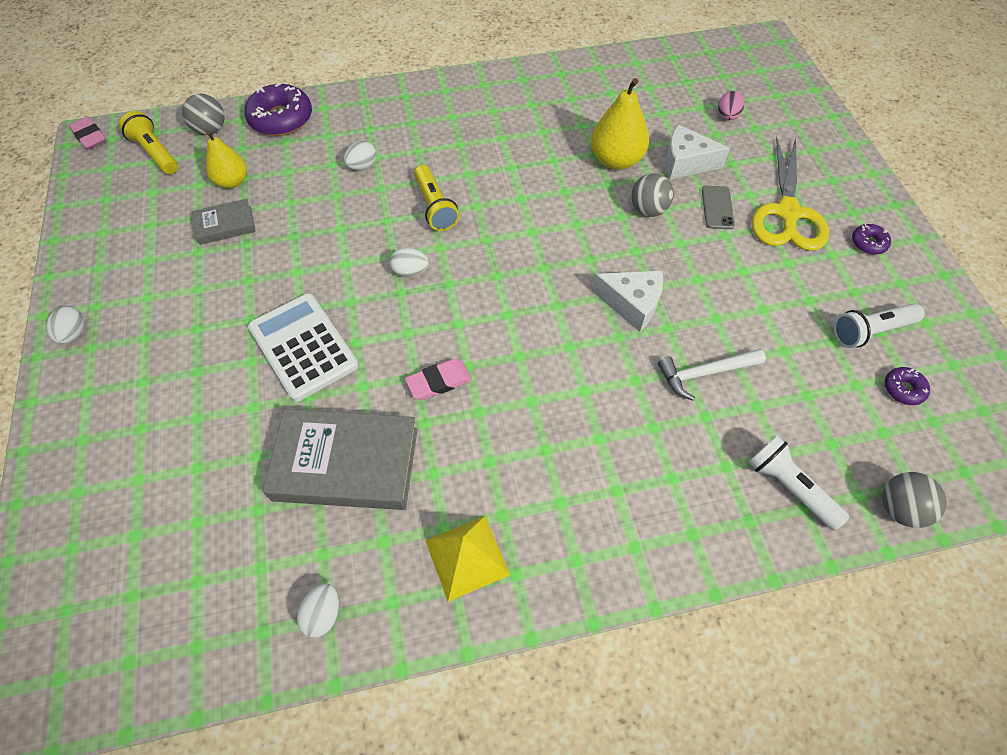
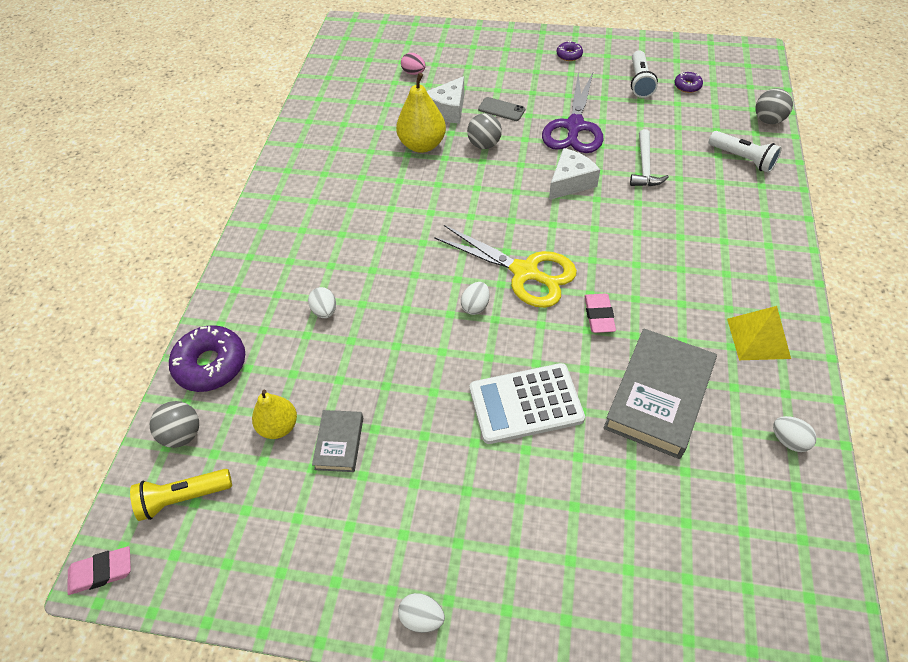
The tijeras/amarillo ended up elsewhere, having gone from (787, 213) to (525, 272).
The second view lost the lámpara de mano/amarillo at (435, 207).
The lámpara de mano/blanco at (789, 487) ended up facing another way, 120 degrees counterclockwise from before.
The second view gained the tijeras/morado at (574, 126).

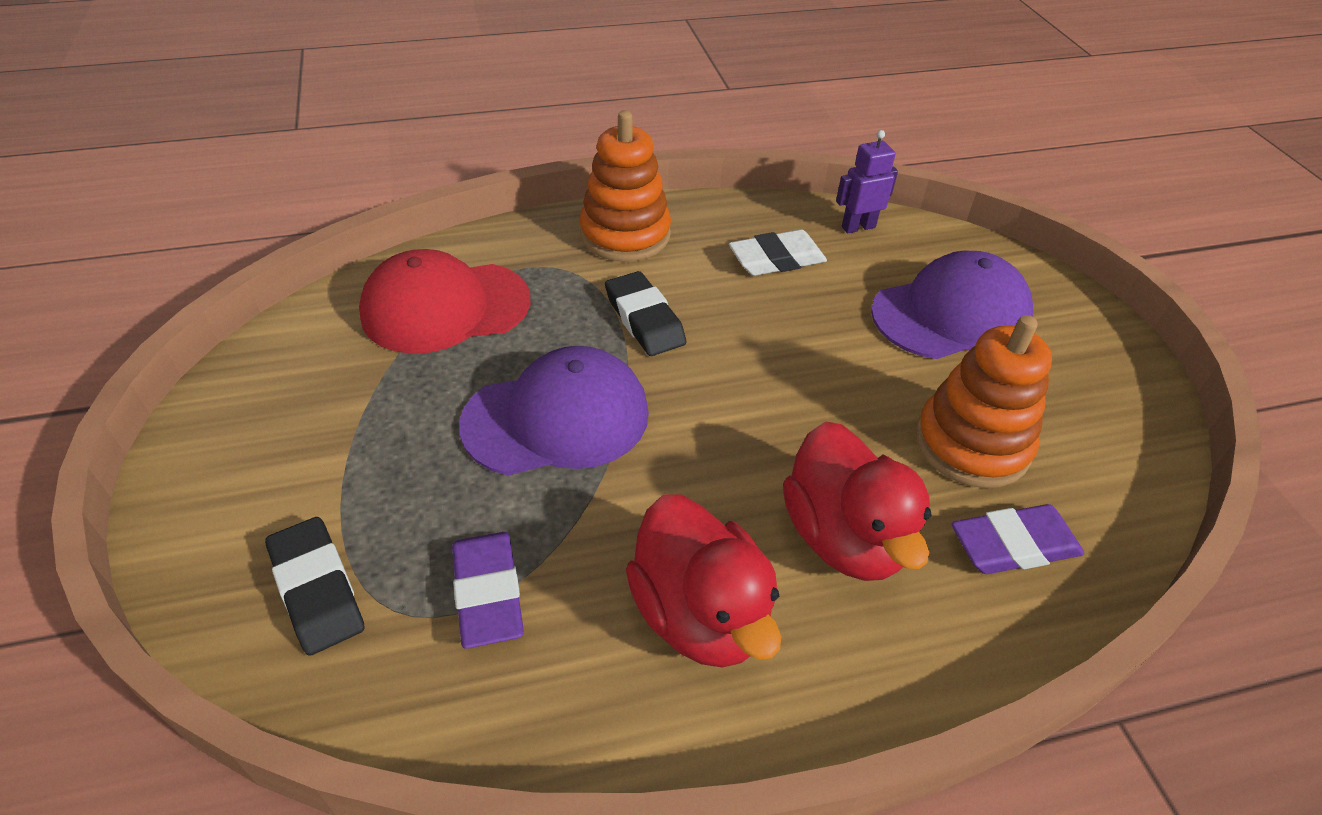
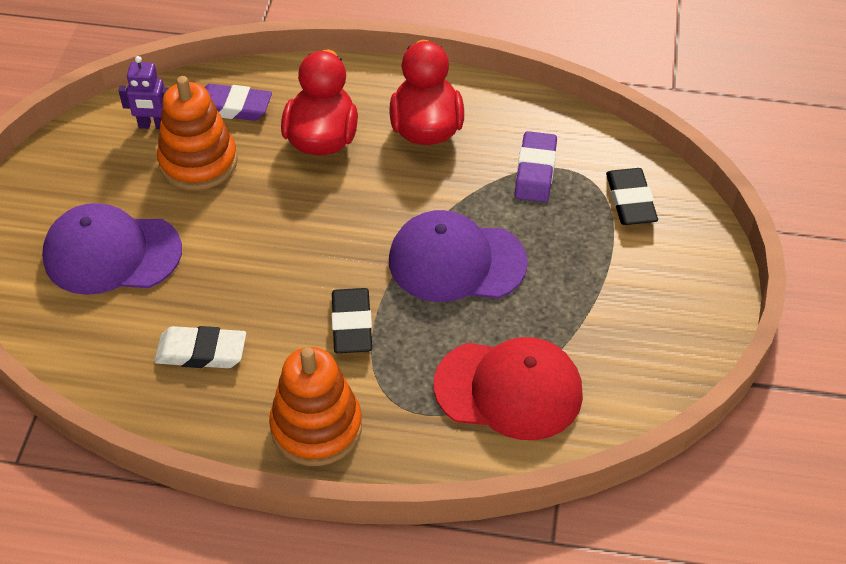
The robot/morado ended up elsewhere, having gone from (858, 227) to (153, 125).

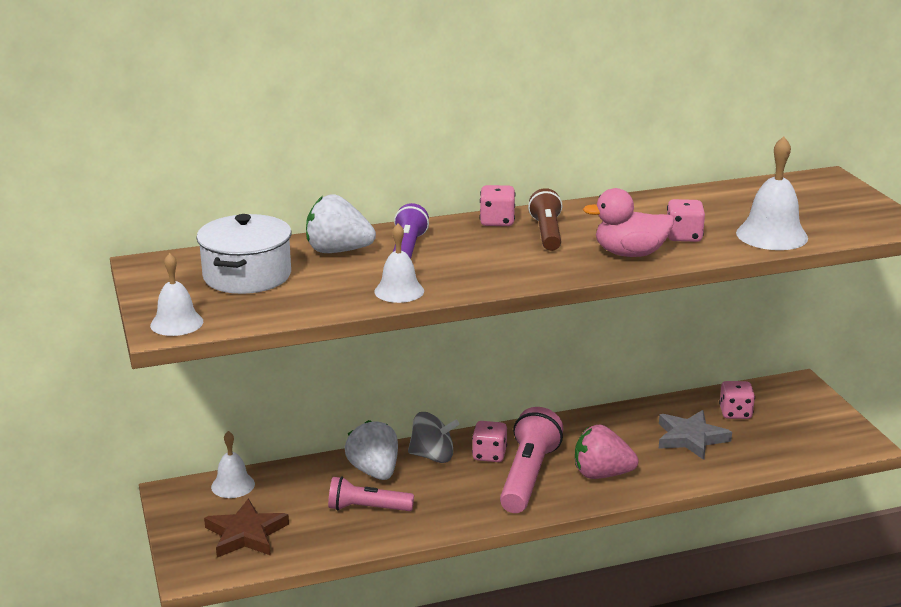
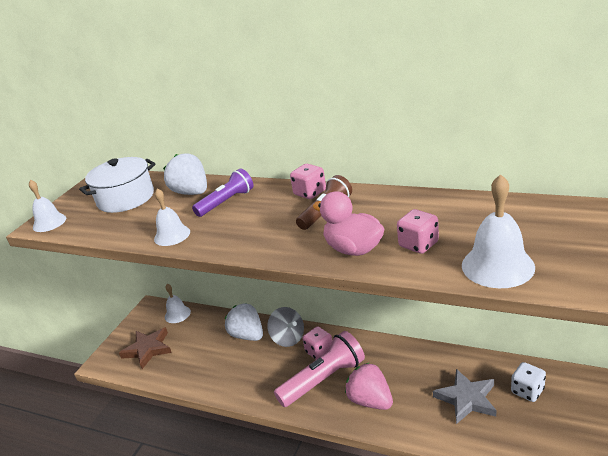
What was the dado/rosa at (735, 413) turned into the dado/blanco at (527, 391).
The fresa/blanco at (374, 471) ended up facing another way, 60 degrees counterclockwise from before.
The second view lost the lámpara de mano/rosa at (367, 508).

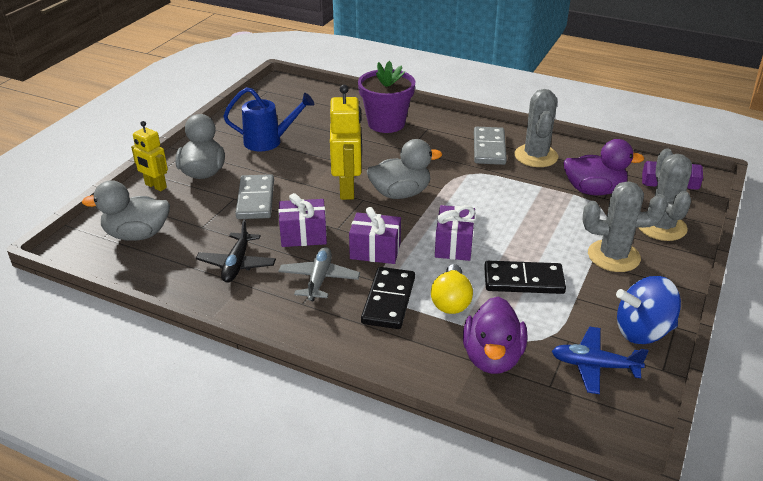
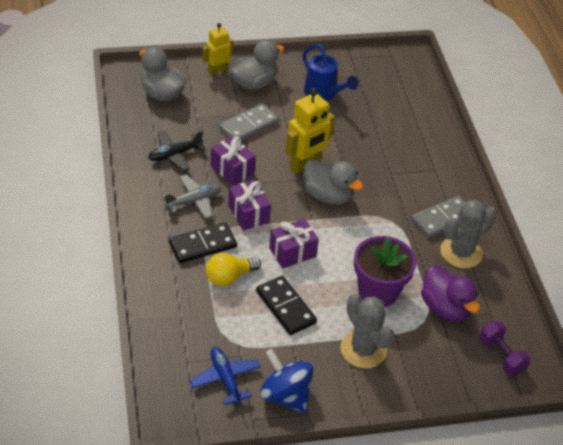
The maceta/morado ended up elsewhere, having gone from (386, 123) to (378, 291).
The robot/amarillo at (155, 186) ended up facing another way, 60 degrees clockwise from before.
The second view lost the cactus/gris at (661, 226).
The second view lost the pato/morado at (492, 357).

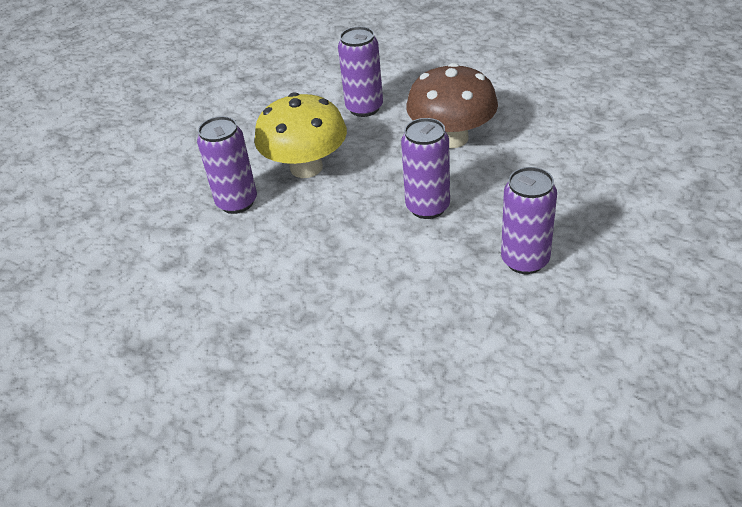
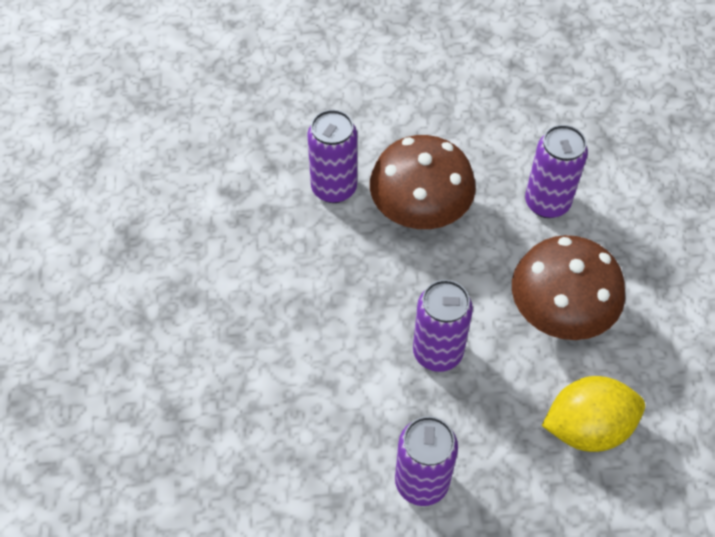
What was the seta/amarillo at (306, 167) turned into the seta/marrón at (419, 211).
The second view gained the limón/amarillo at (587, 427).

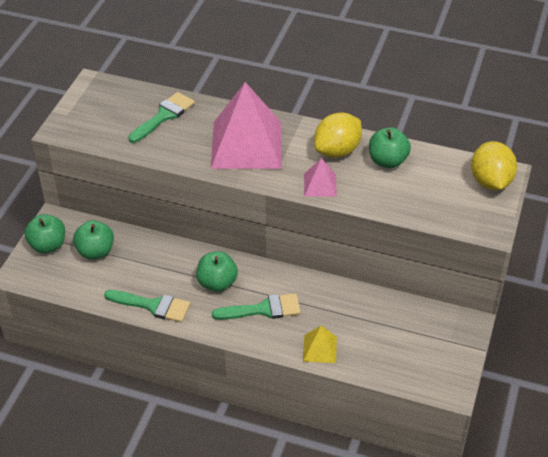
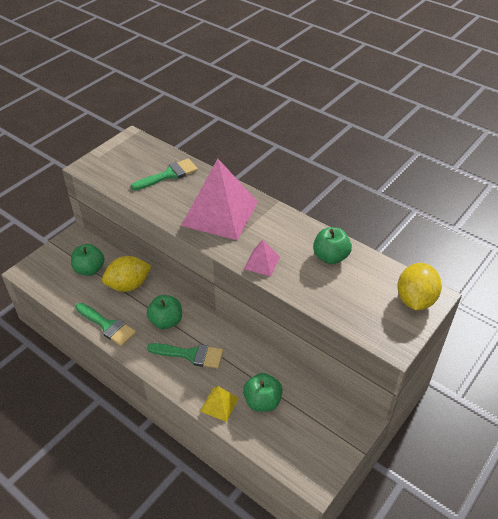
The limón/amarillo ended up elsewhere, having gone from (337, 151) to (128, 285).
The manzana/verde ended up elsewhere, having gone from (48, 245) to (262, 401).

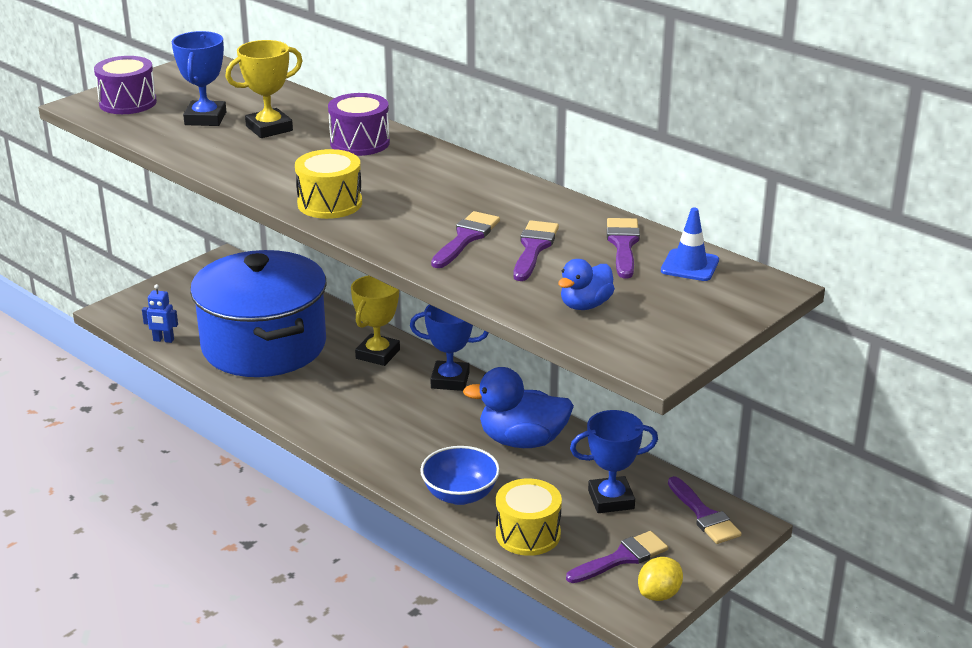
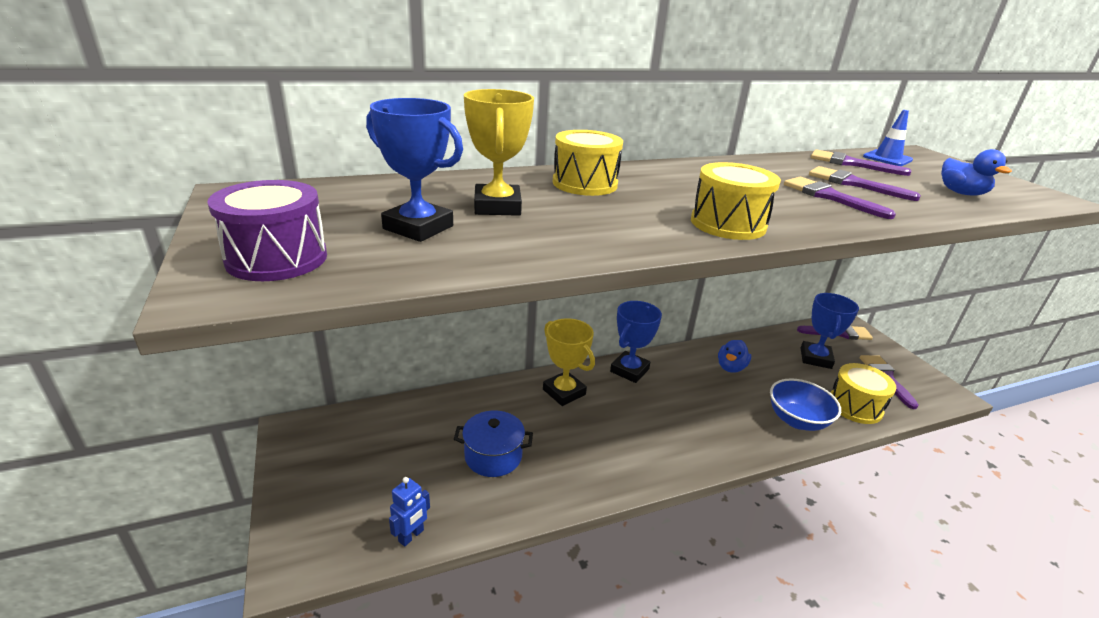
What was the tambor/morado at (360, 143) turned into the tambor/amarillo at (585, 184).
The size of the olla/azul at (264, 345) changed by a factor of 0.42.
The size of the pato/azul at (522, 441) changed by a factor of 0.56.
The second view lost the limón/amarillo at (659, 594).

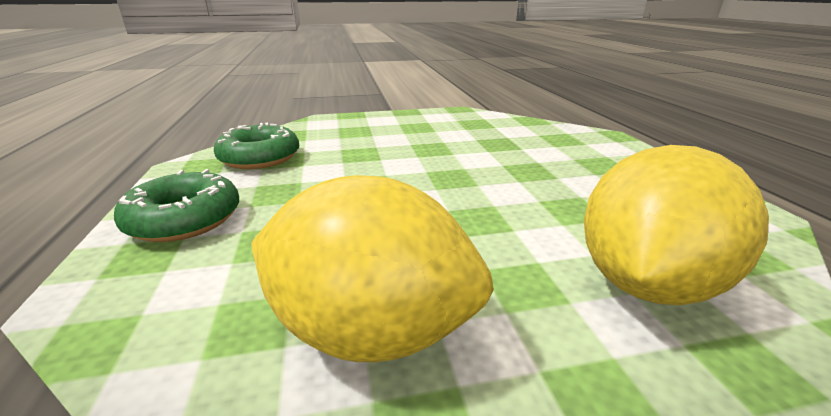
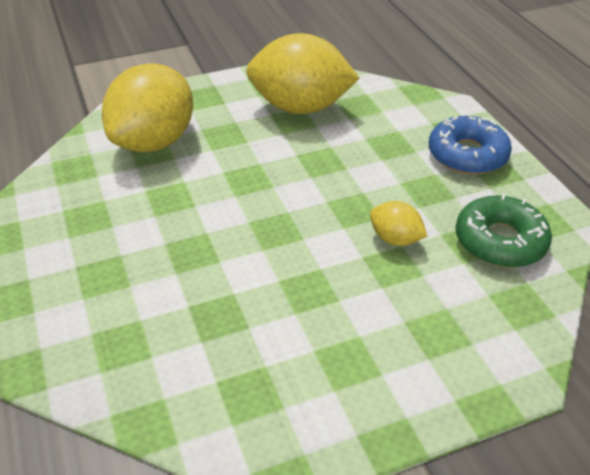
What was the rosquilla/verde at (184, 219) turned into the rosquilla/azul at (467, 155).
The second view gained the limón/amarillo at (395, 239).

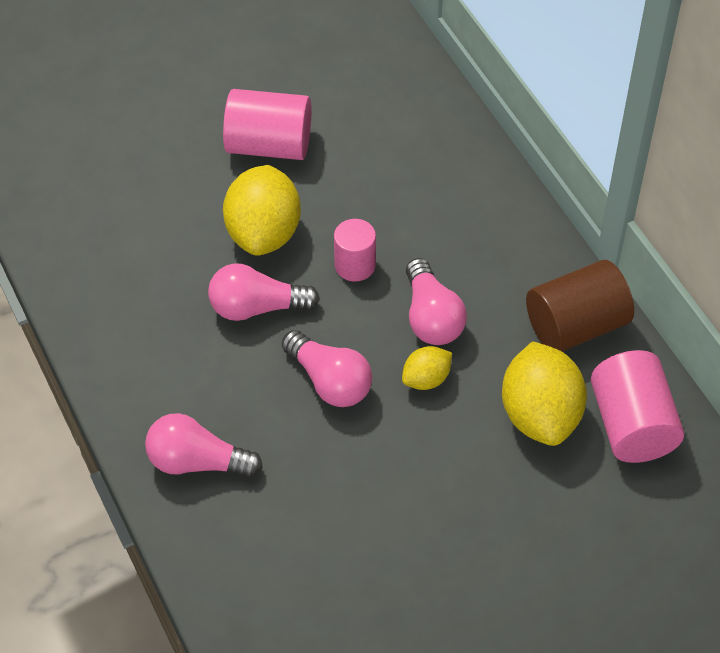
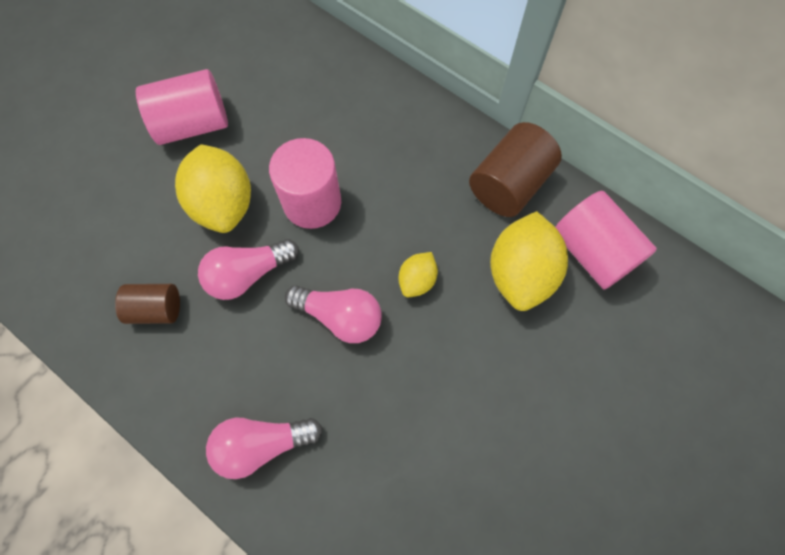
The size of the cilindro/rosa at (355, 265) changed by a factor of 1.62.
The second view lost the bombilla/rosa at (431, 317).
The limón/amarillo at (540, 415) ended up facing another way, 45 degrees clockwise from before.
The second view gained the cilindro/marrón at (156, 309).

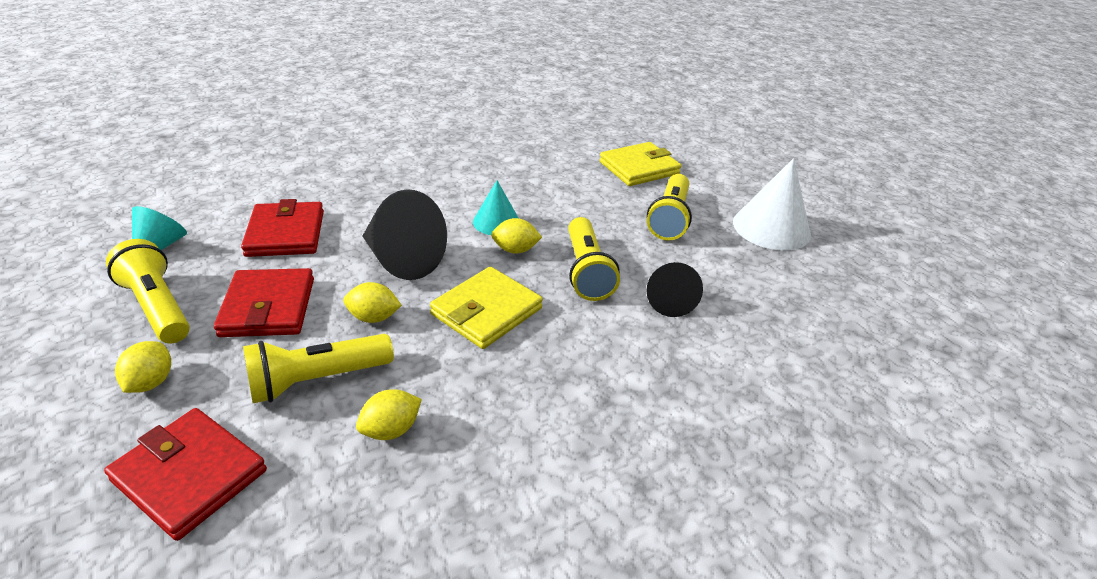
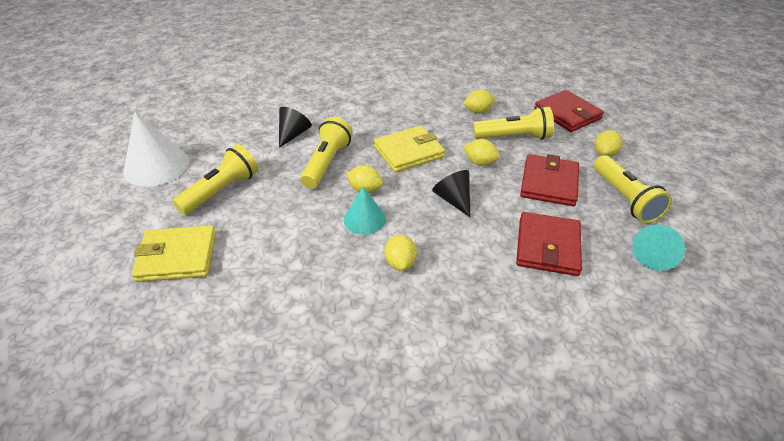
The size of the cono/negro at (402, 260) changed by a factor of 0.60.
The second view gained the limón/amarillo at (400, 262).

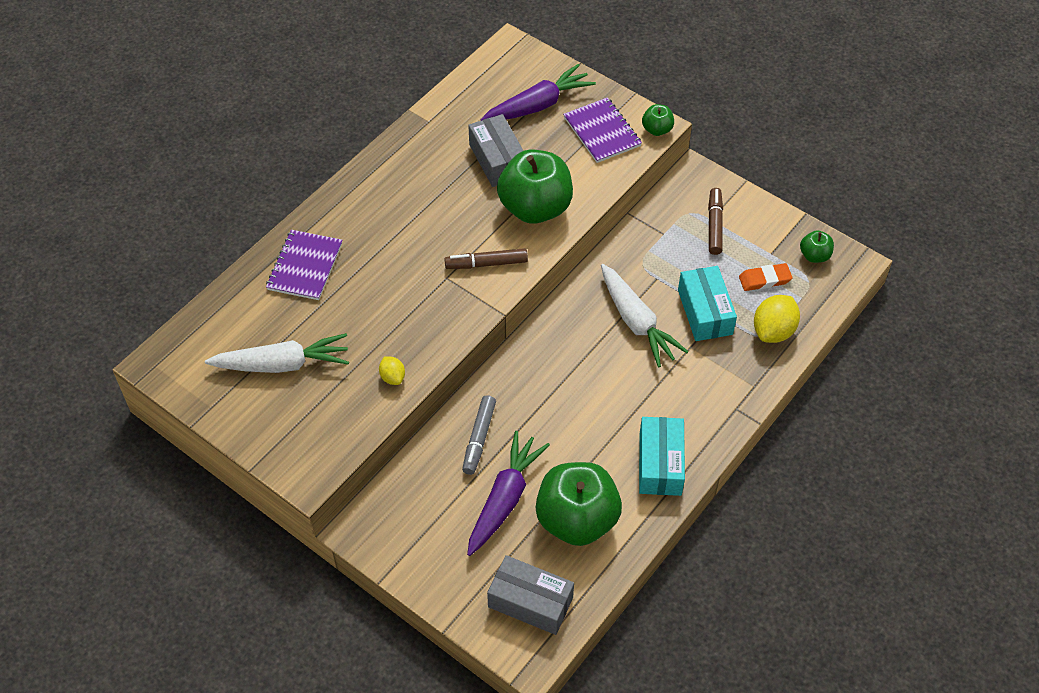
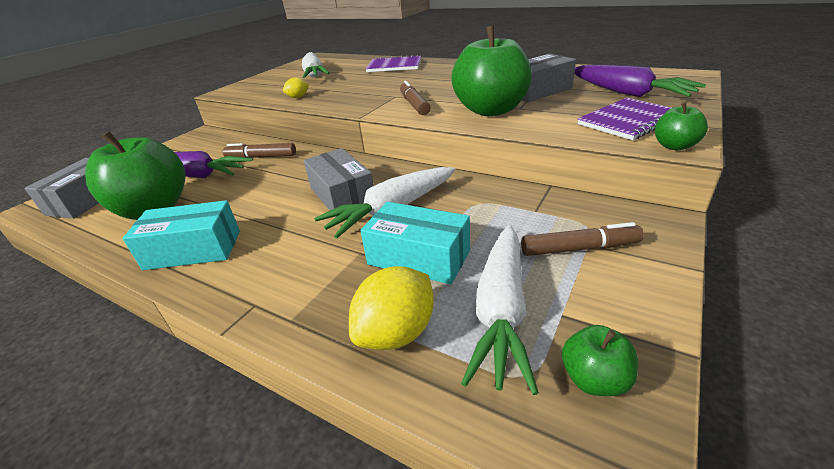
Where the goma de borrar/naranja stood at (764, 279), the zanahoria/blanco came to stand at (501, 311).
The caja/turquesa at (705, 312) ended up facing another way, 45 degrees clockwise from before.
The limón/amarillo at (773, 331) ended up facing another way, 75 degrees counterclockwise from before.
What was the rotulador/gris at (479, 438) turned into the rotulador/marrón at (261, 157).
The second view gained the caja/gris at (342, 195).

